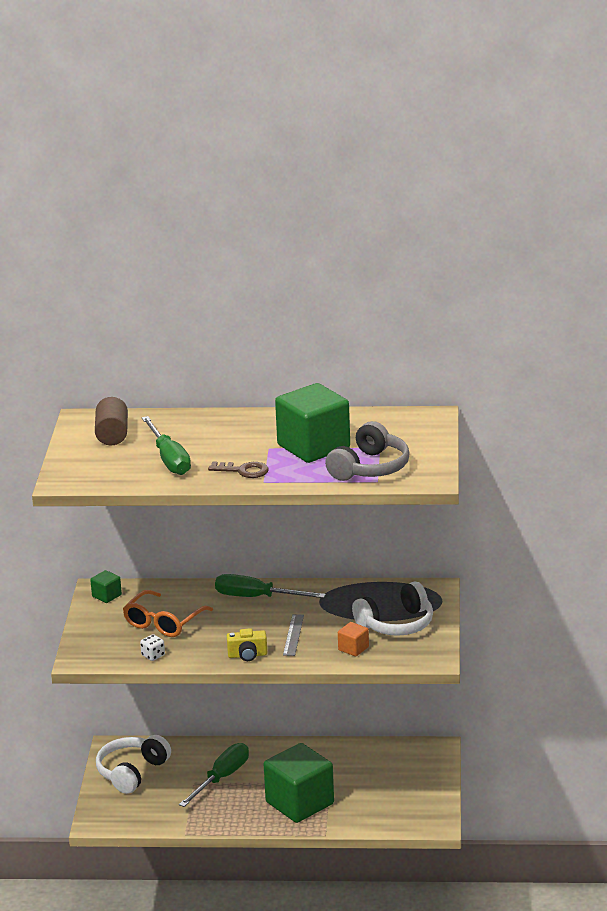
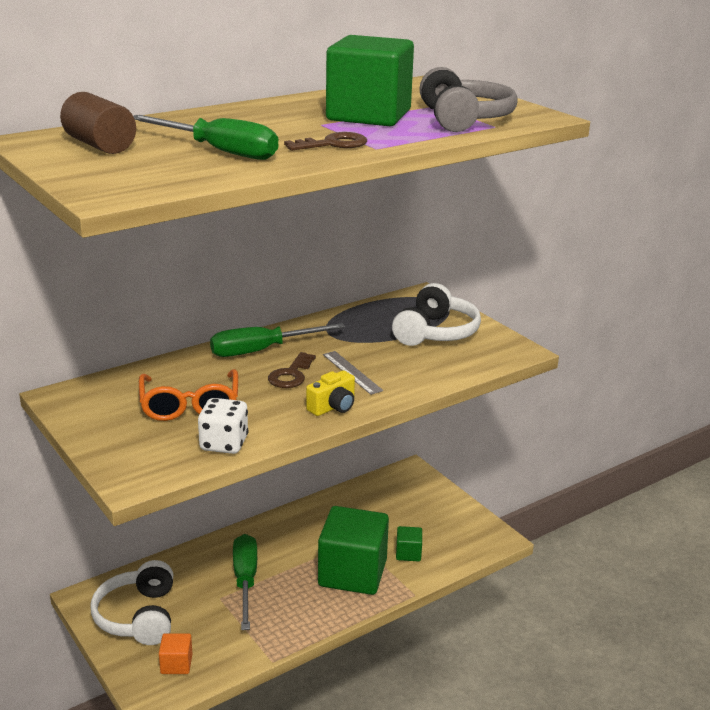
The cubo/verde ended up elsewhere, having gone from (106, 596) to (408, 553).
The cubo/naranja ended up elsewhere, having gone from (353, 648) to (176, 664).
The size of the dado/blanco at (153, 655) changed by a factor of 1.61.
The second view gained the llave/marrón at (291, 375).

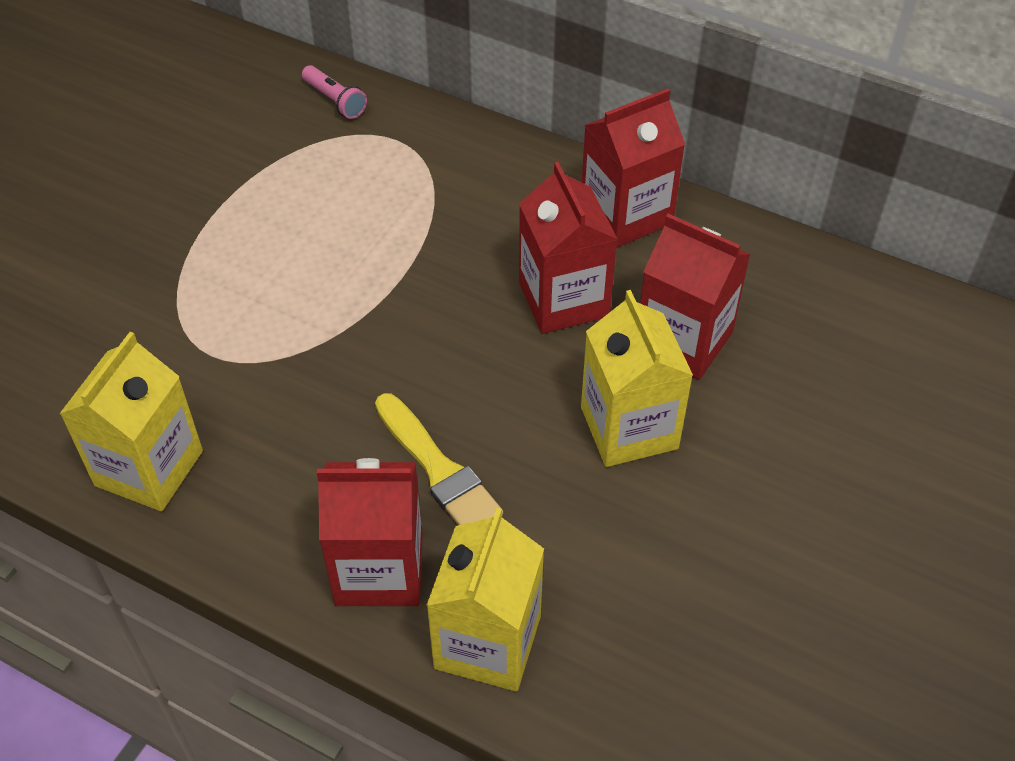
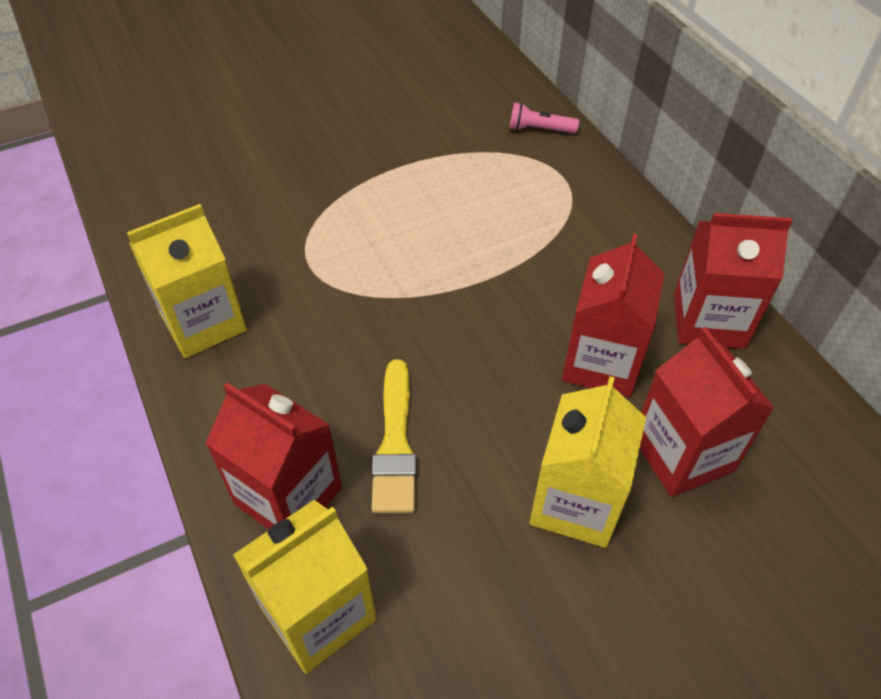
The lámpara de mano/rosa at (335, 101) ended up facing another way, 105 degrees clockwise from before.

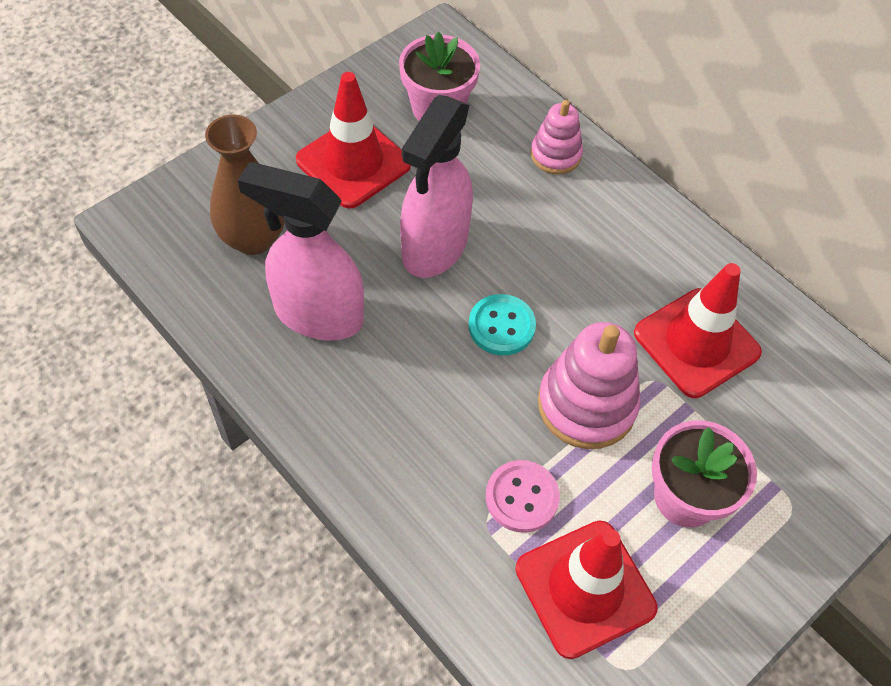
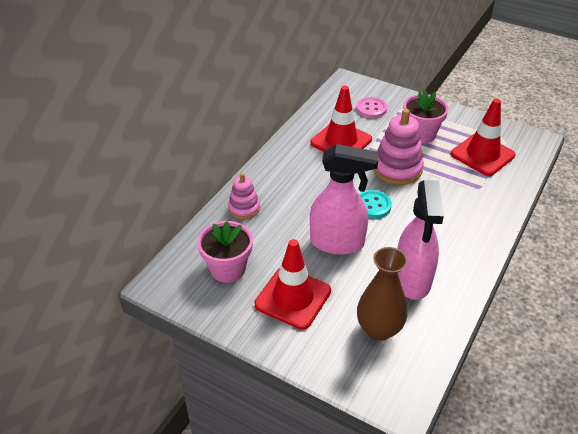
The botón/rosa ended up elsewhere, having gone from (522, 497) to (371, 108).

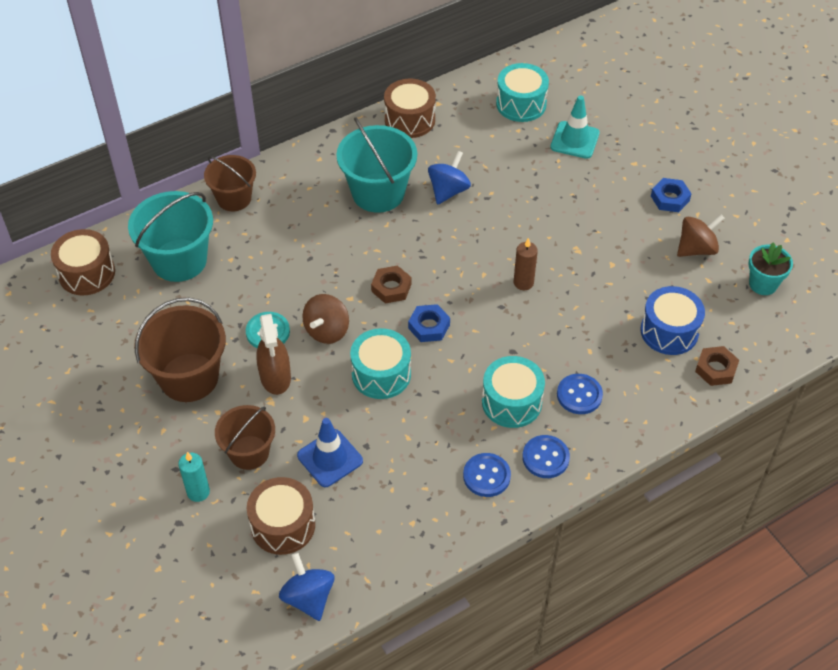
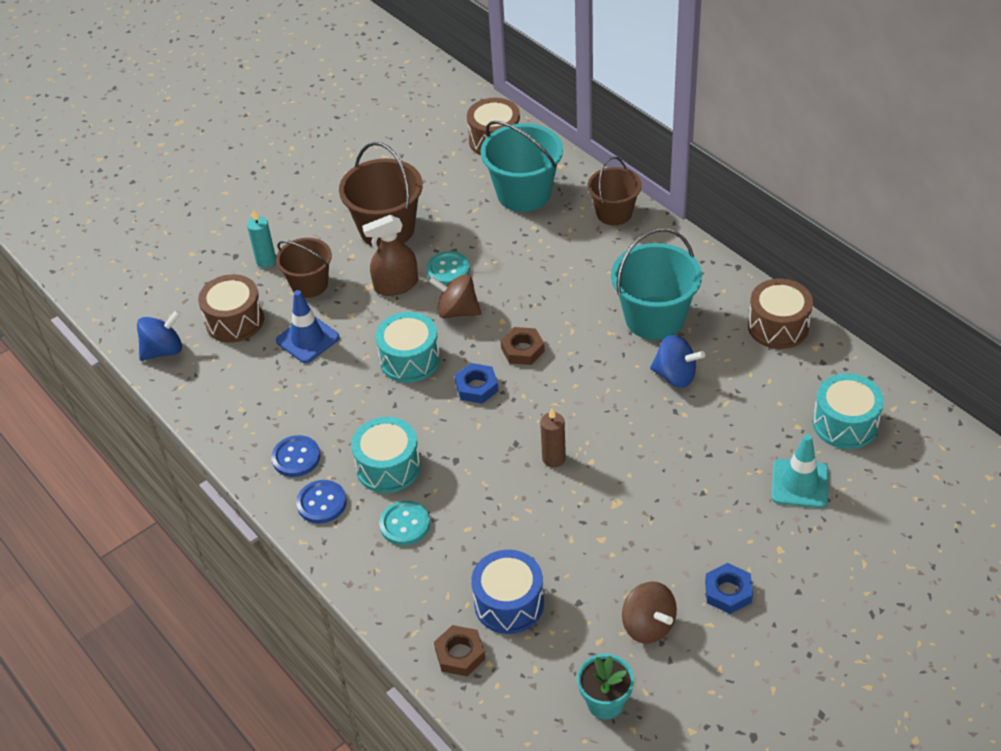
What was the botón/azul at (579, 395) turned into the botón/turquesa at (405, 524).

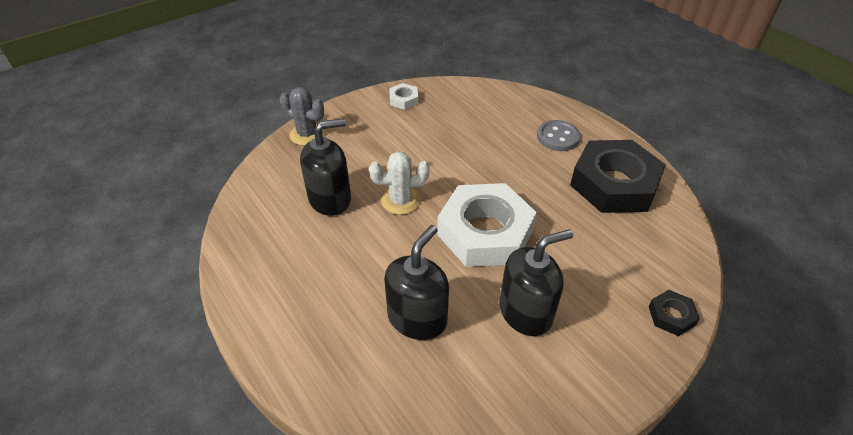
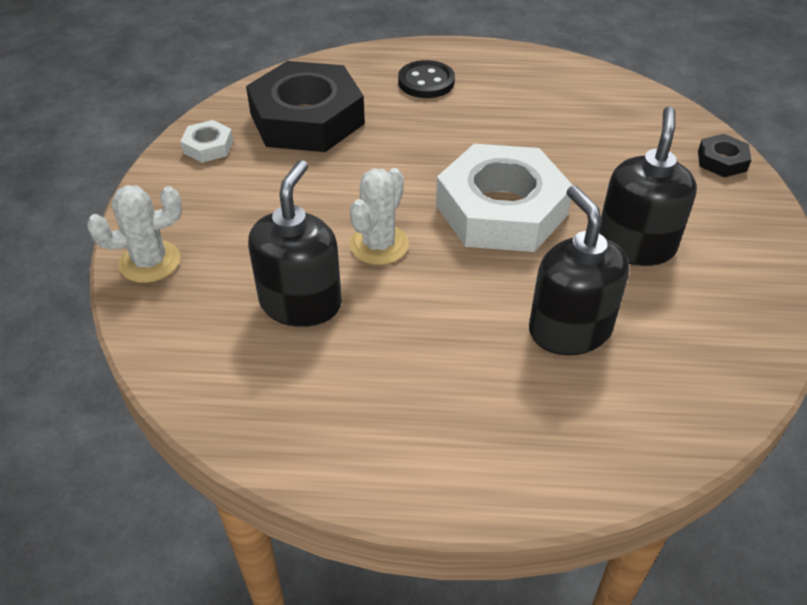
What was the cactus/gris at (307, 134) turned into the cactus/blanco at (150, 262).
What was the botón/gris at (558, 137) turned into the botón/negro at (426, 82).
The tuerca/negro ended up elsewhere, having gone from (614, 184) to (307, 119).

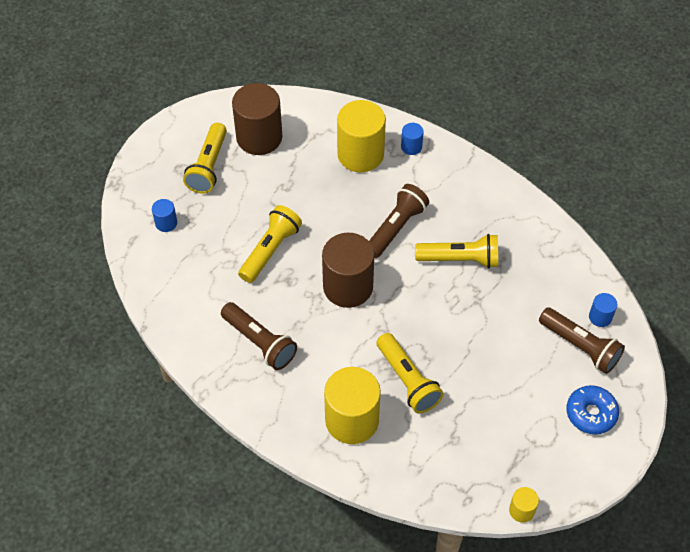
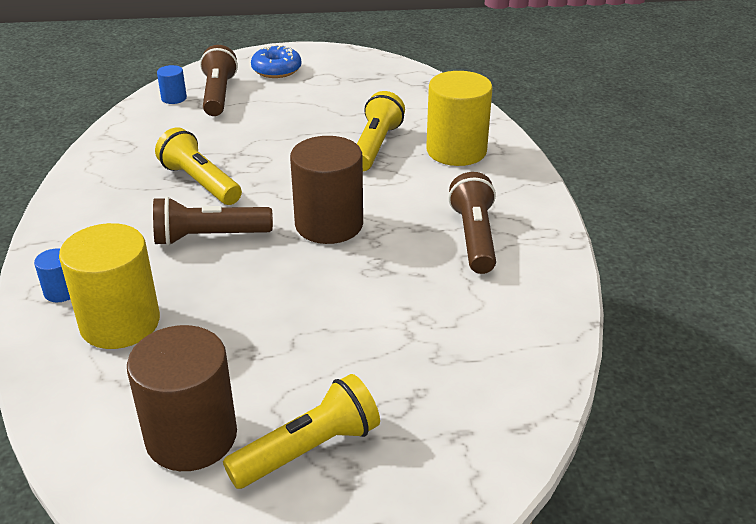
The second view lost the cilindro/azul at (166, 223).
The second view lost the lámpara de mano/amarillo at (270, 250).
The second view lost the cilindro/amarillo at (521, 510).

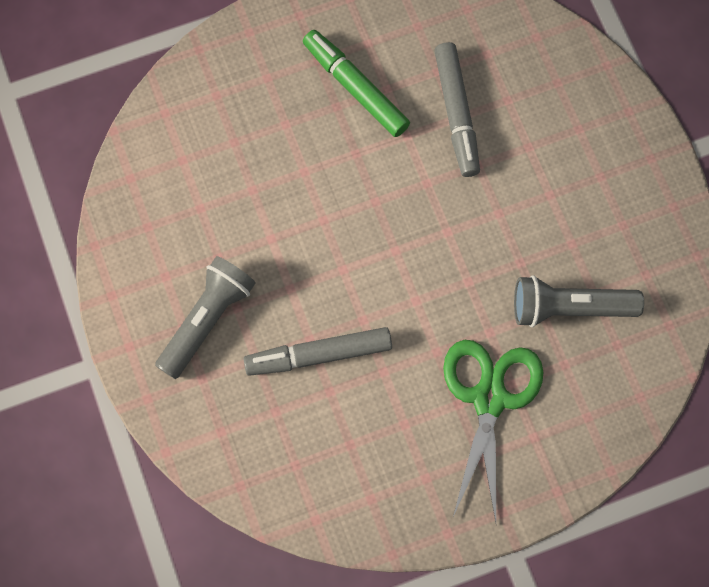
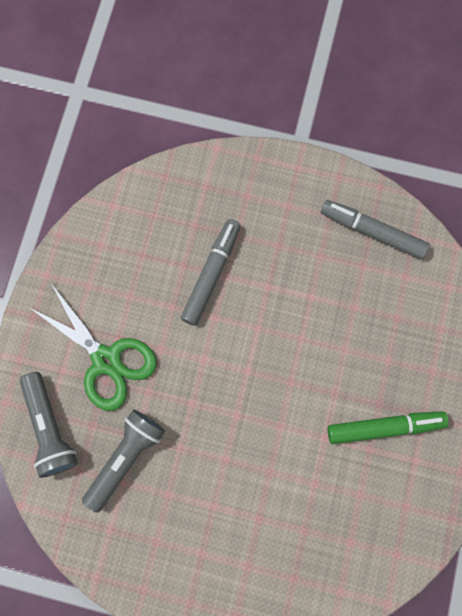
The rotulador/gris ended up elsewhere, having gone from (456, 114) to (372, 232).
The lámpara de mano/gris ended up elsewhere, having gone from (207, 320) to (50, 428).

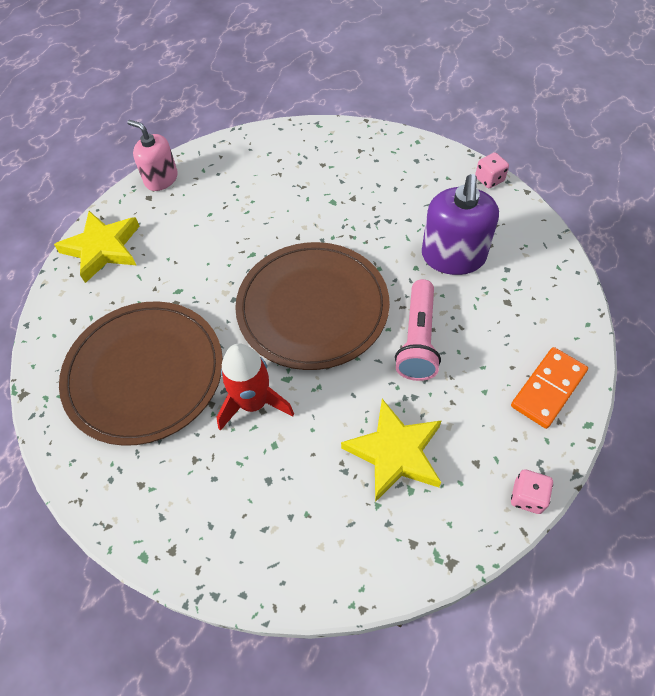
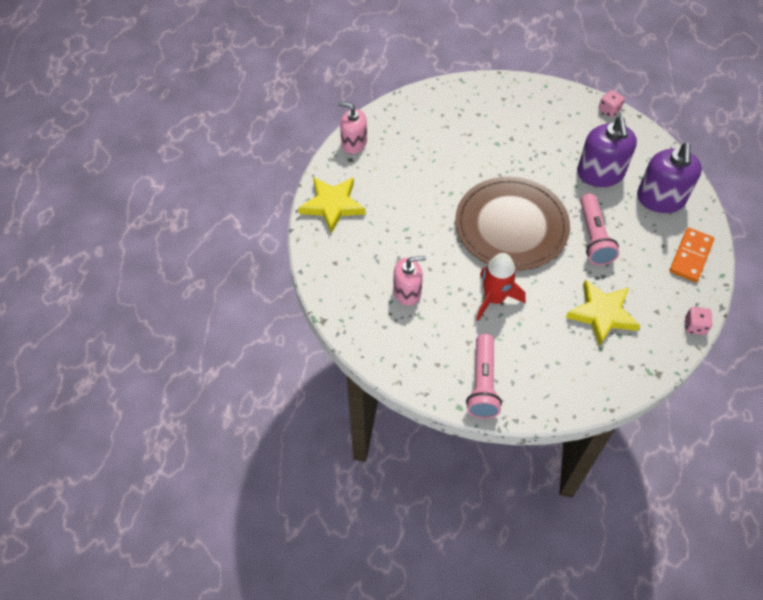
Where the plato/marrón stood at (144, 373), the dispensador de jabón/rosa came to stand at (407, 291).
The second view gained the dispensador de jabón/morado at (660, 199).
The second view gained the lámpara de mano/rosa at (482, 384).

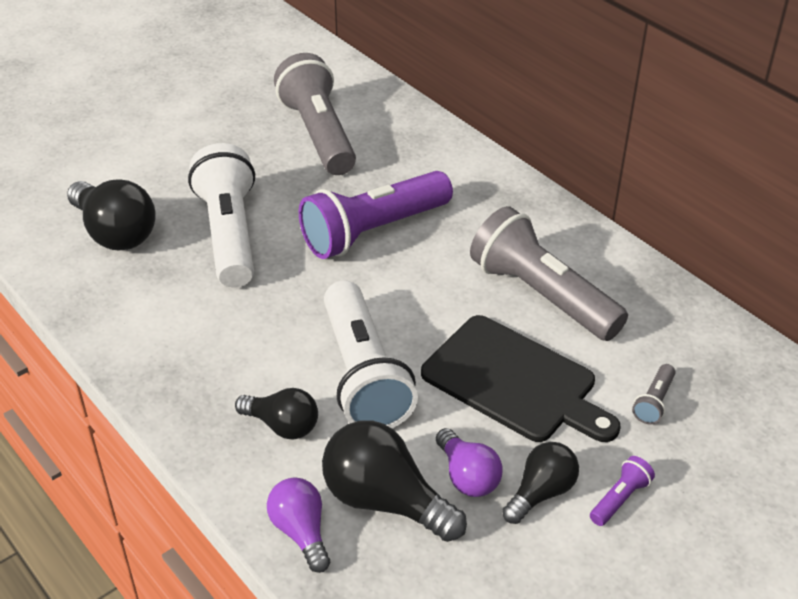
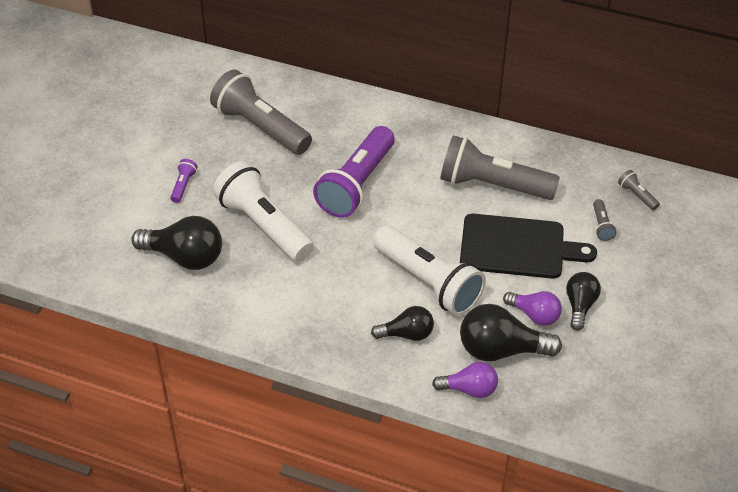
The lámpara de mano/morado ended up elsewhere, having gone from (620, 499) to (183, 185).
The bombilla/morado at (301, 532) ended up facing another way, 150 degrees clockwise from before.
The second view gained the lámpara de mano/gris at (637, 195).

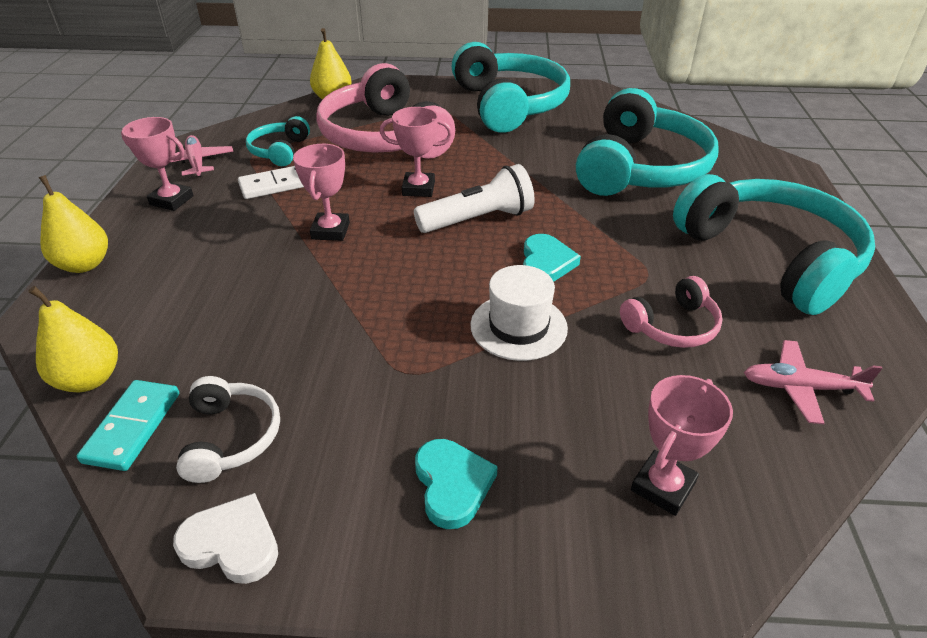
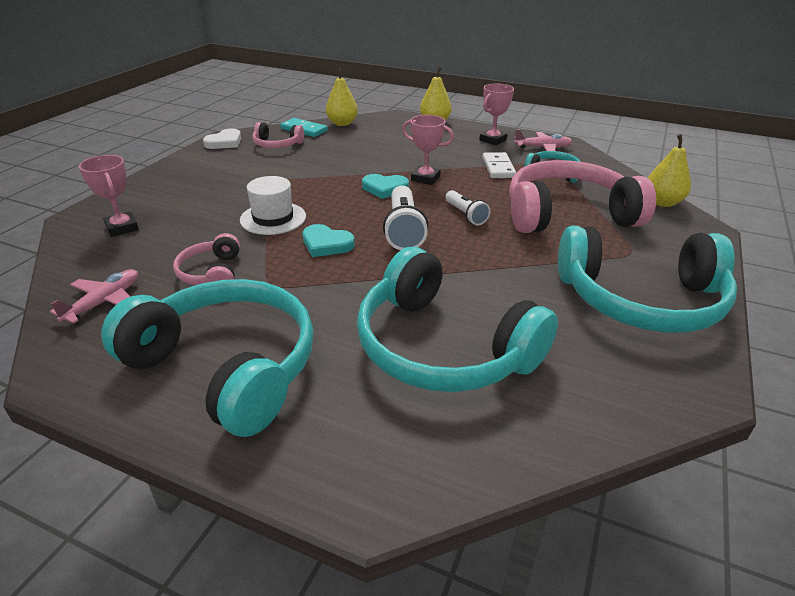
Where the trofeo/rosa stood at (418, 189), the lámpara de mano/blanco came to stand at (465, 215).
The auriculares/turquesa at (771, 257) ended up facing another way, 135 degrees counterclockwise from before.
What was the auriculares/blanco at (231, 437) turned into the auriculares/rosa at (277, 145).
The corazón/turquesa ended up elsewhere, having gone from (452, 485) to (385, 188).

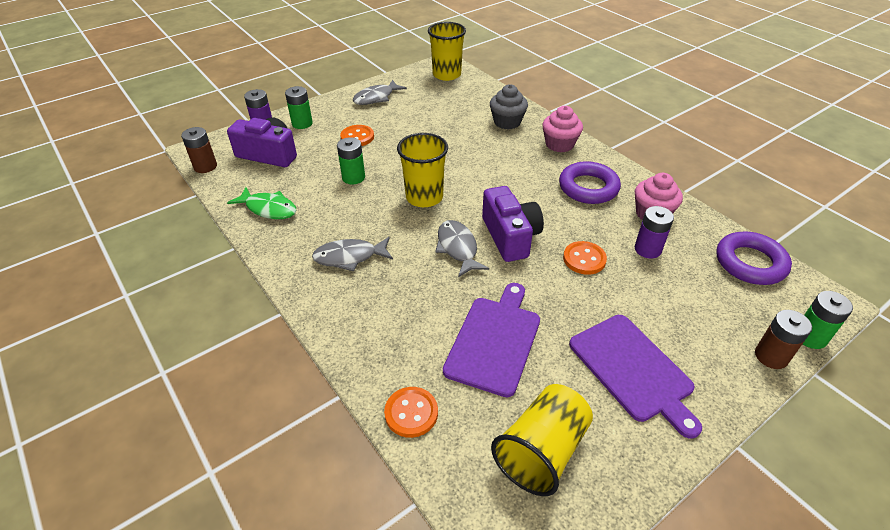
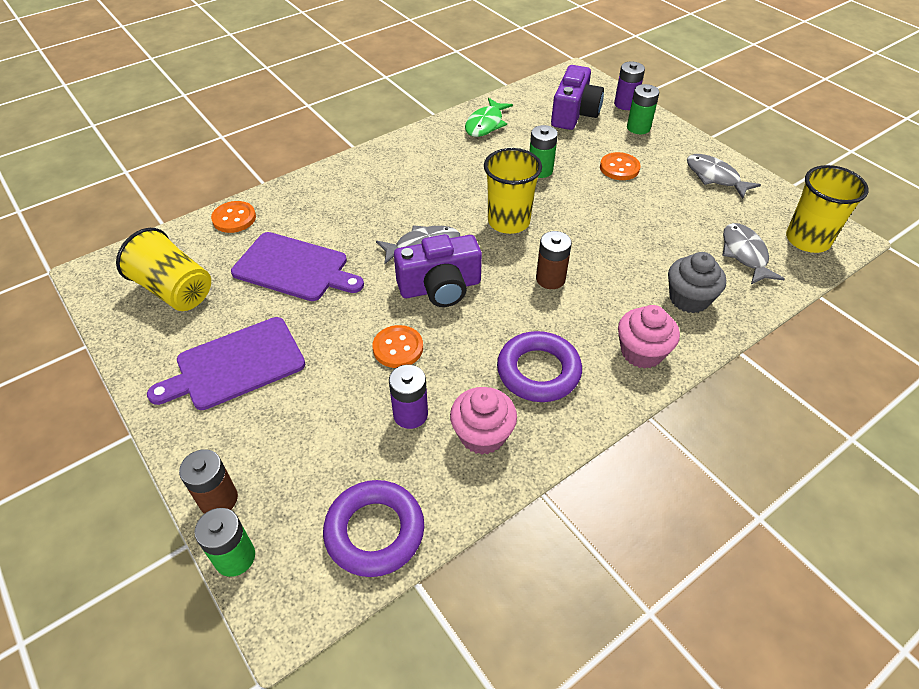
The pila/marrón ended up elsewhere, having gone from (205, 166) to (550, 279).
The pez/gris ended up elsewhere, having gone from (349, 257) to (745, 254).

